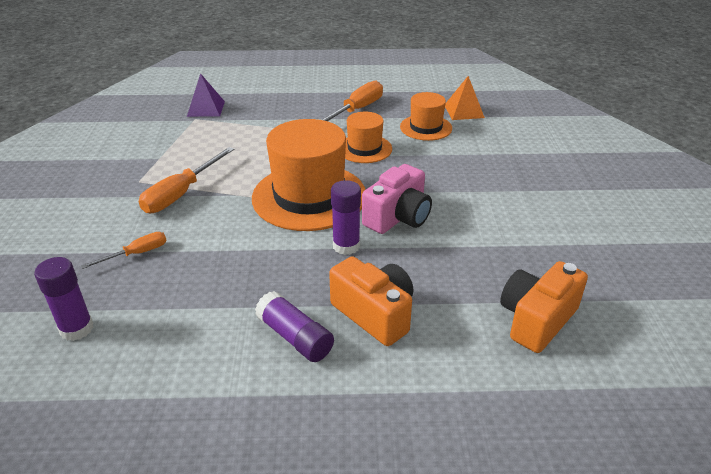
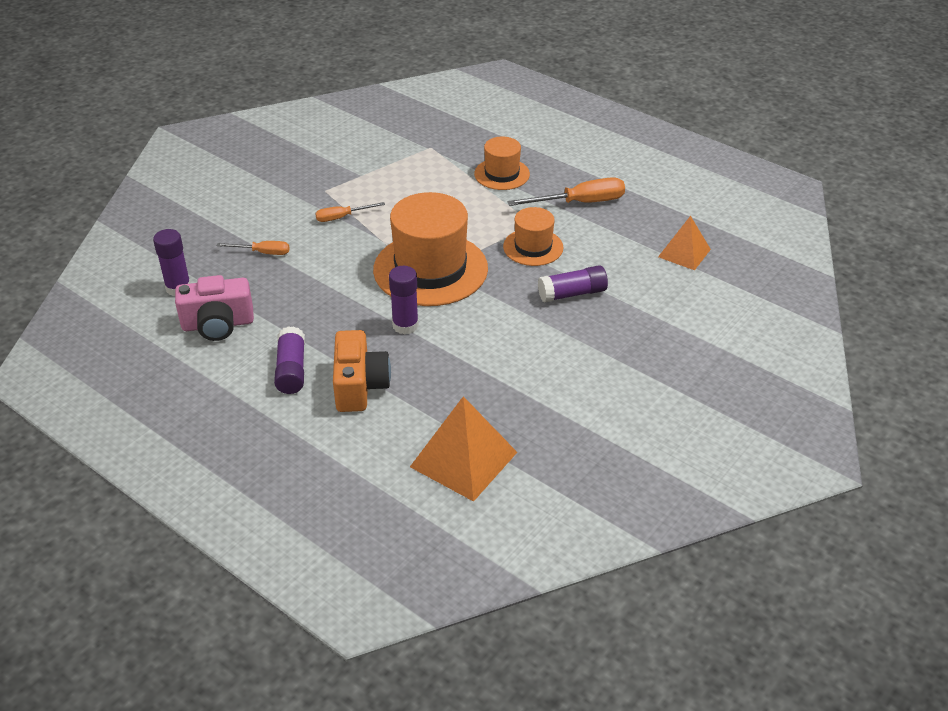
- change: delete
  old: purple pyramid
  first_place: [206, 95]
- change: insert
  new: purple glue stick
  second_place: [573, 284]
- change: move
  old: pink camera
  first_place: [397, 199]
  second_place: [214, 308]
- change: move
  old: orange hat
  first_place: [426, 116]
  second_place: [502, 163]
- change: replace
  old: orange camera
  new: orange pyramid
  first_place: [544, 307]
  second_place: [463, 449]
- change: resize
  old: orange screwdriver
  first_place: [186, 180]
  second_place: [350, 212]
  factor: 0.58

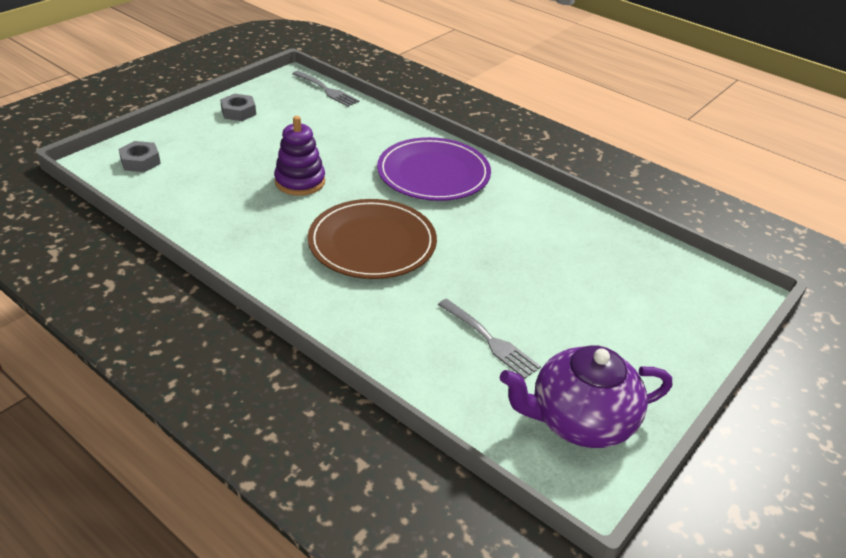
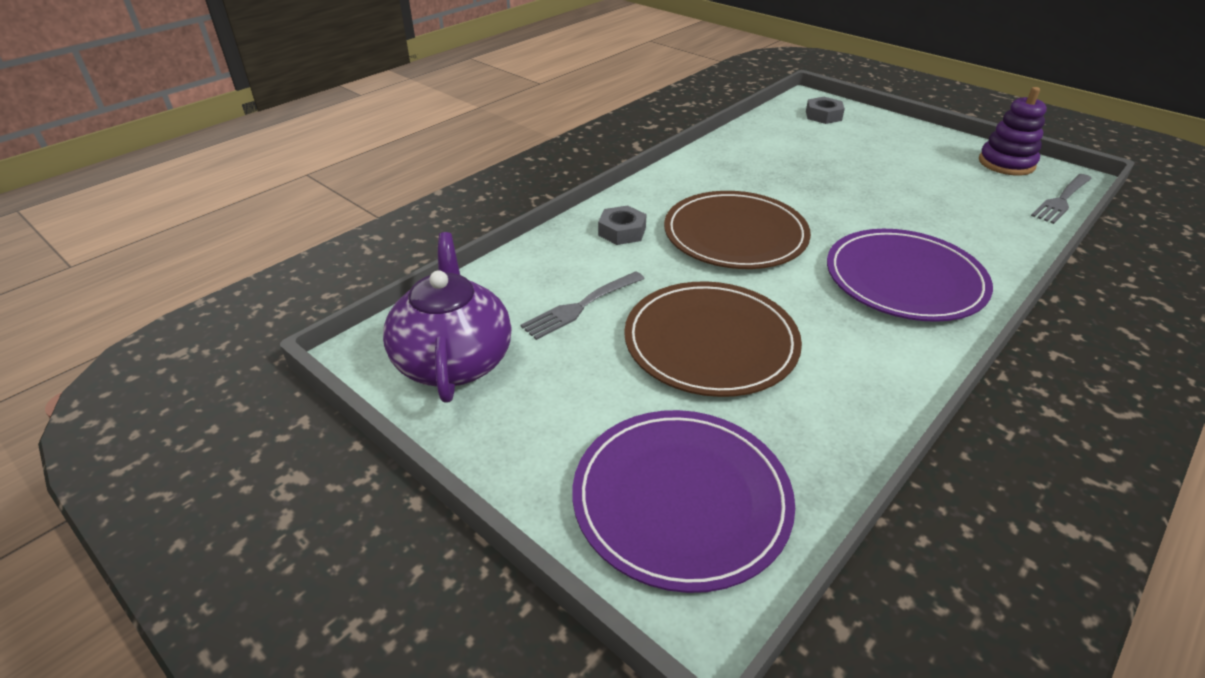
- change: insert
  new: purple plate
  second_place: [684, 501]
- change: insert
  new: brown plate
  second_place: [713, 339]
- change: move
  old: grey nut
  first_place: [238, 107]
  second_place: [622, 225]
- change: move
  old: purple stacking toy
  first_place: [299, 156]
  second_place: [1013, 131]

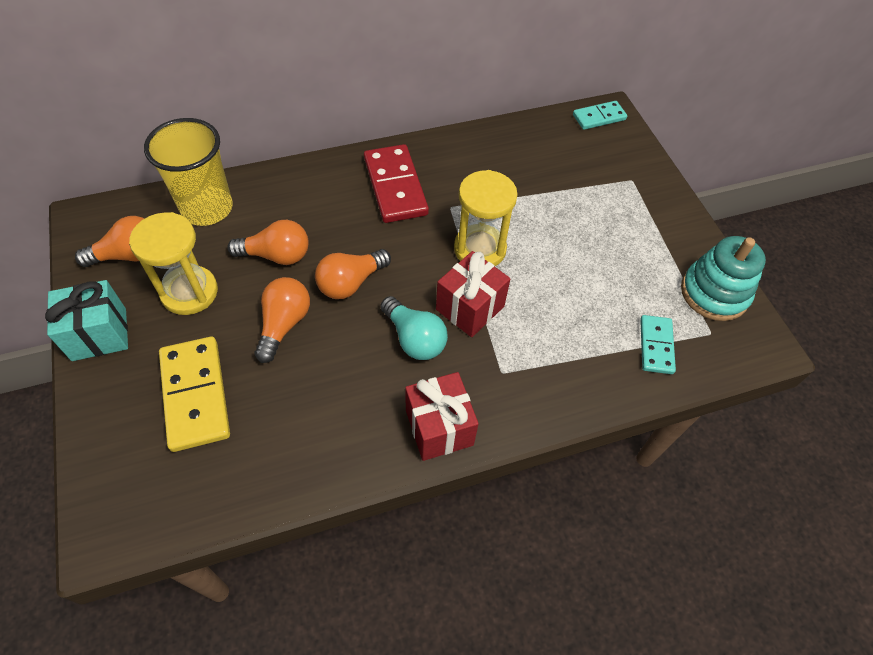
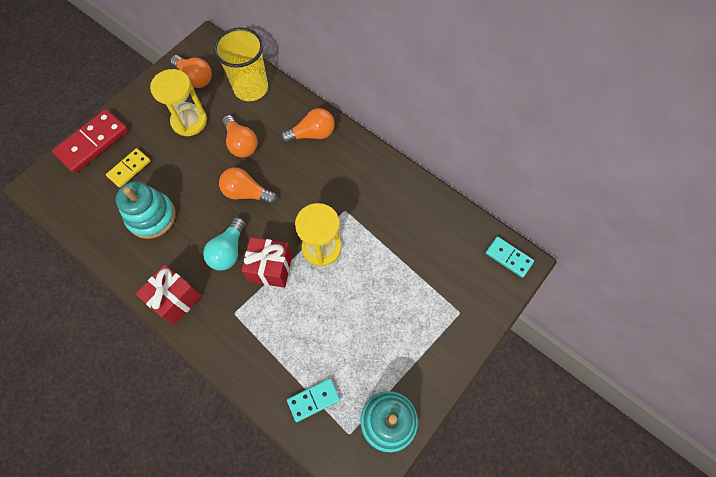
- change: delete
  old: turquoise gift
  first_place: [86, 320]
- change: insert
  new: turquoise stacking toy
  second_place: [146, 210]
- change: move
  old: orange light bulb
  first_place: [282, 320]
  second_place: [308, 125]
- change: move
  old: red domino
  first_place: [396, 183]
  second_place: [90, 141]
- change: resize
  old: yellow domino
  first_place: [194, 394]
  second_place: [128, 168]
  factor: 0.59

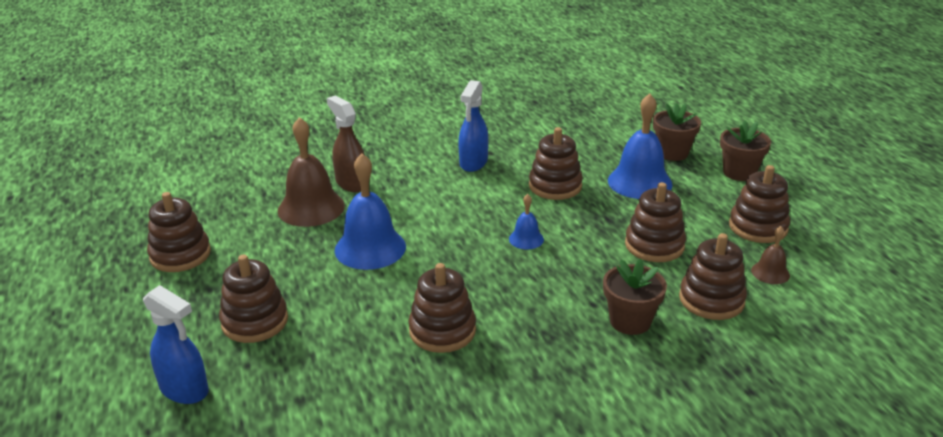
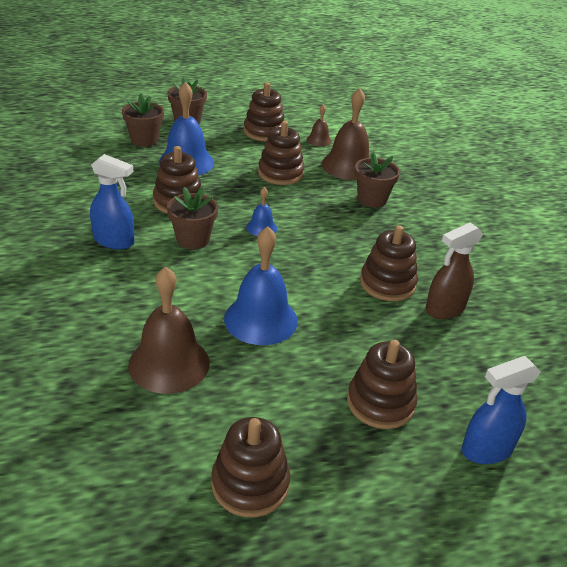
- change: insert
  new: brown flower pot
  second_place: [192, 218]
- change: move
  old: brown spray bottle
  first_place: [346, 144]
  second_place: [454, 270]
- change: replace
  old: brown stacking toy
  new: brown bell
  first_place: [713, 276]
  second_place: [345, 134]
- change: rotate
  old: blue spray bottle
  first_place: [176, 344]
  second_place: [501, 410]
  degrees: -150

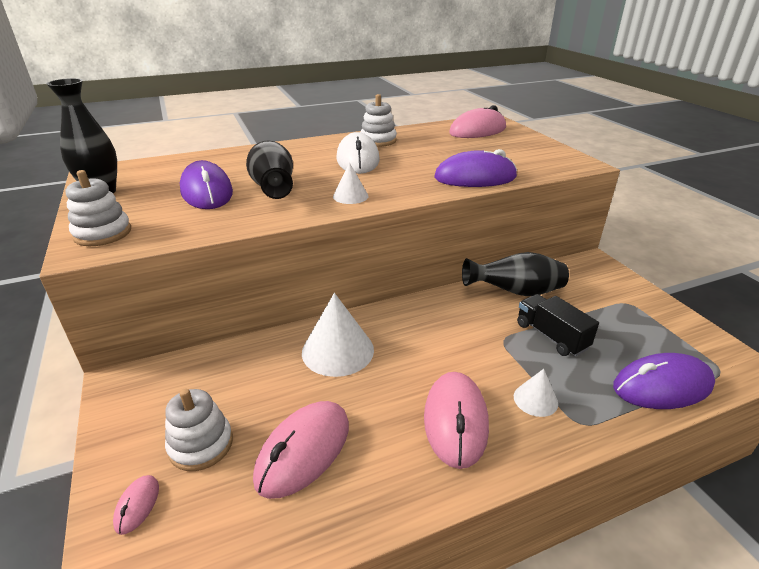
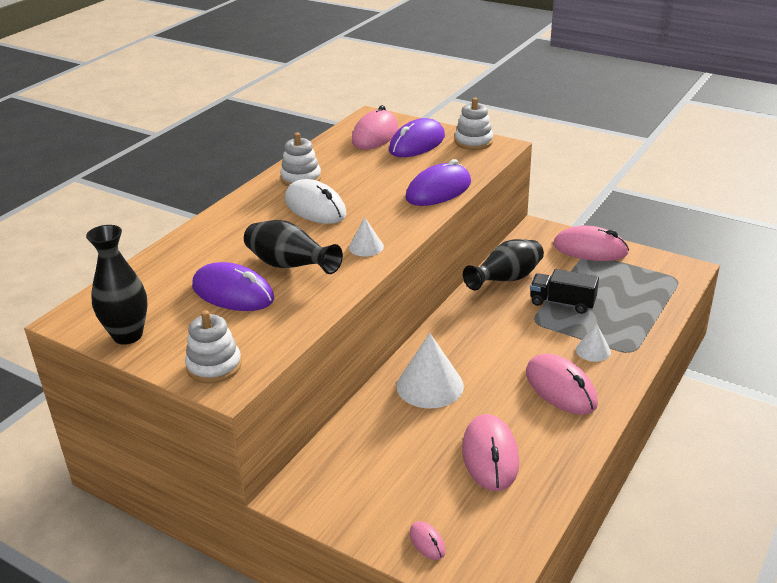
- change: insert
  new: pink mouse
  second_place: [591, 243]
- change: move
  old: white stacking toy
  first_place: [199, 429]
  second_place: [474, 124]
- change: move
  old: purple mouse
  first_place: [664, 381]
  second_place: [417, 137]

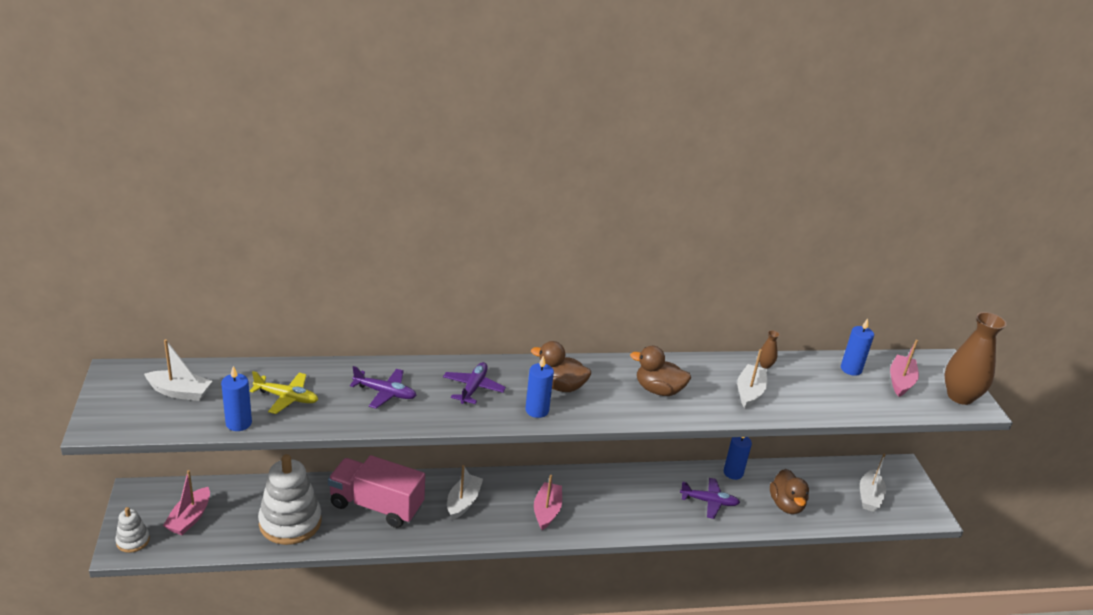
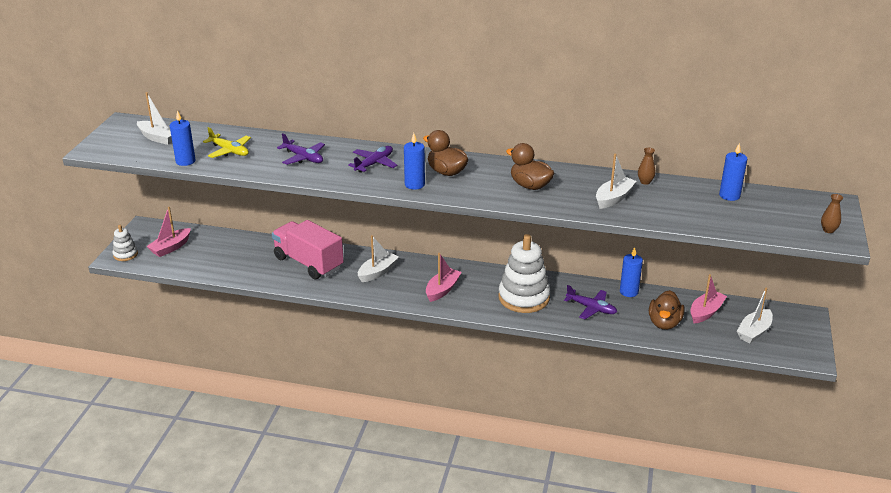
- change: move
  old: white stacking toy
  first_place: [290, 499]
  second_place: [524, 273]
- change: move
  old: pink boat
  first_place: [904, 368]
  second_place: [708, 298]
- change: resize
  old: brown vase
  first_place: [976, 358]
  second_place: [832, 213]
  factor: 0.42

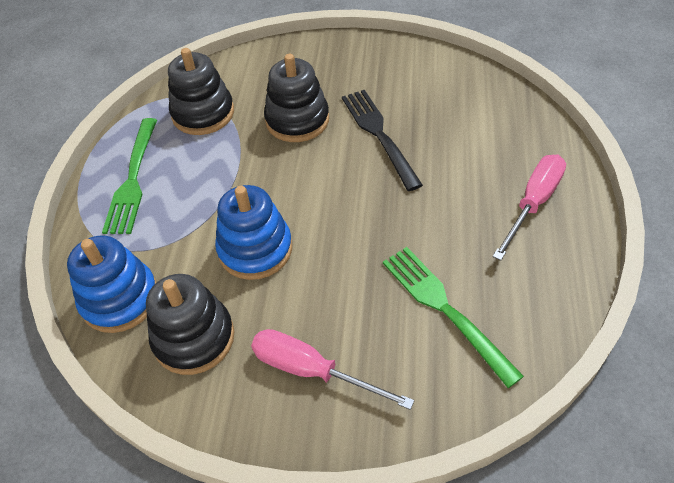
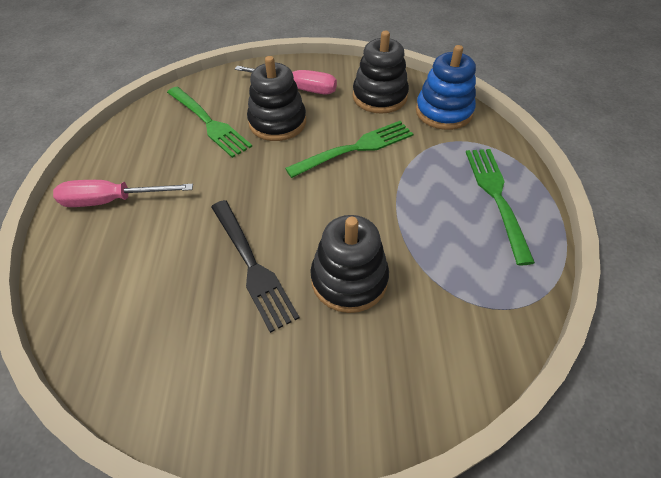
- change: move
  old: black stacking toy
  first_place: [201, 91]
  second_place: [276, 98]
- change: replace
  old: blue stacking toy
  new: green fork
  first_place: [253, 232]
  second_place: [349, 149]
- change: rotate
  old: pink screwdriver
  first_place: [529, 207]
  second_place: [123, 193]
  degrees: 60

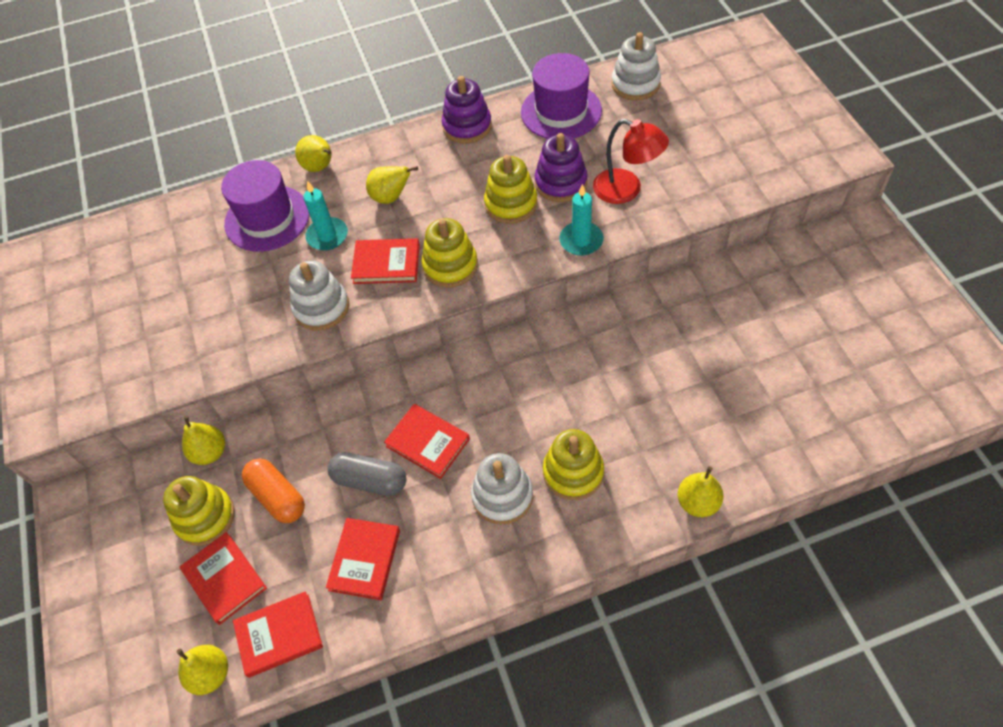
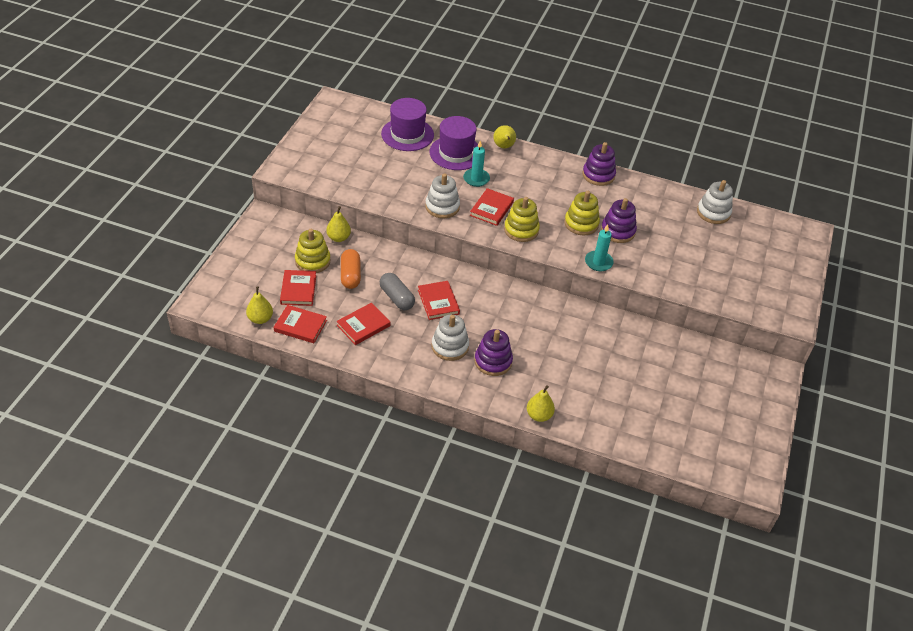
- change: delete
  old: yellow pear
  first_place: [392, 185]
- change: delete
  old: red lamp
  first_place: [631, 161]
- change: move
  old: purple hat
  first_place: [561, 96]
  second_place: [407, 124]
- change: recolor
  old: yellow stacking toy
  new: purple stacking toy
  first_place: [573, 464]
  second_place: [493, 352]
- change: rotate
  old: red book
  first_place: [385, 261]
  second_place: [492, 207]
  degrees: 75

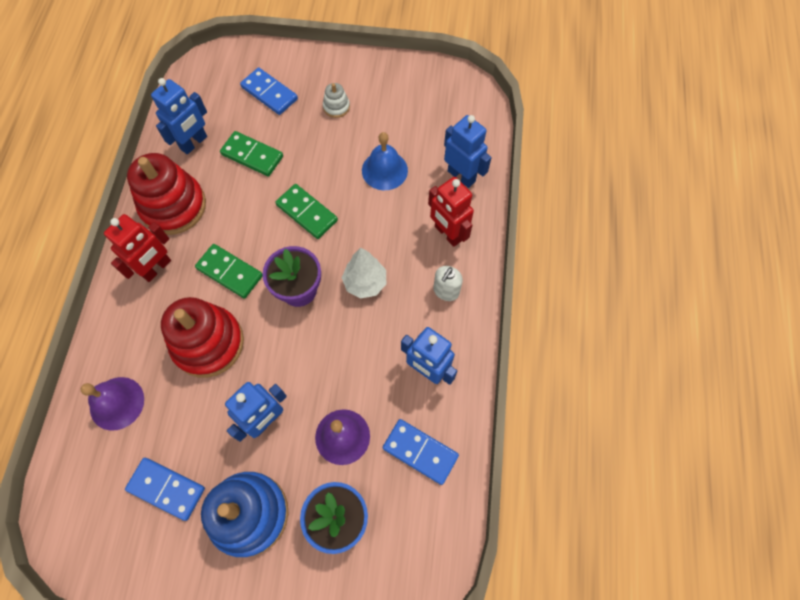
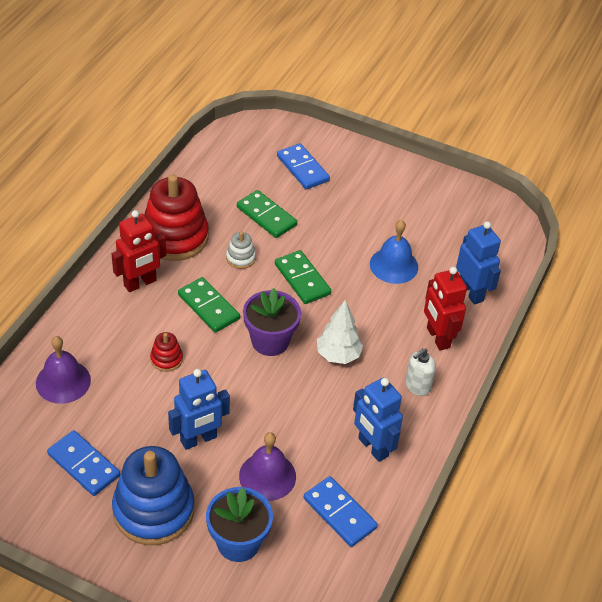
- change: delete
  old: blue robot
  first_place: [179, 116]
- change: move
  old: white stacking toy
  first_place: [336, 100]
  second_place: [241, 250]
- change: resize
  old: red stacking toy
  first_place: [202, 337]
  second_place: [166, 352]
  factor: 0.44

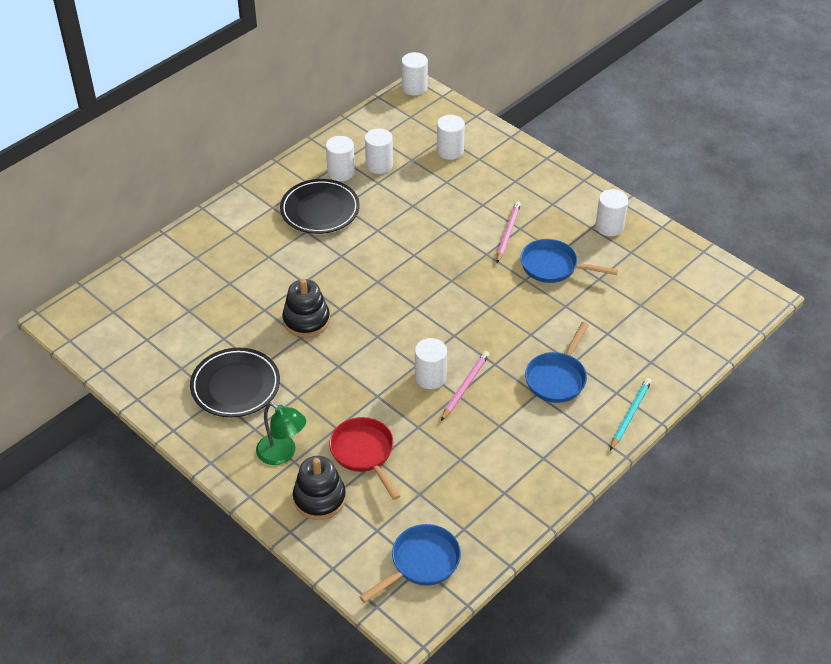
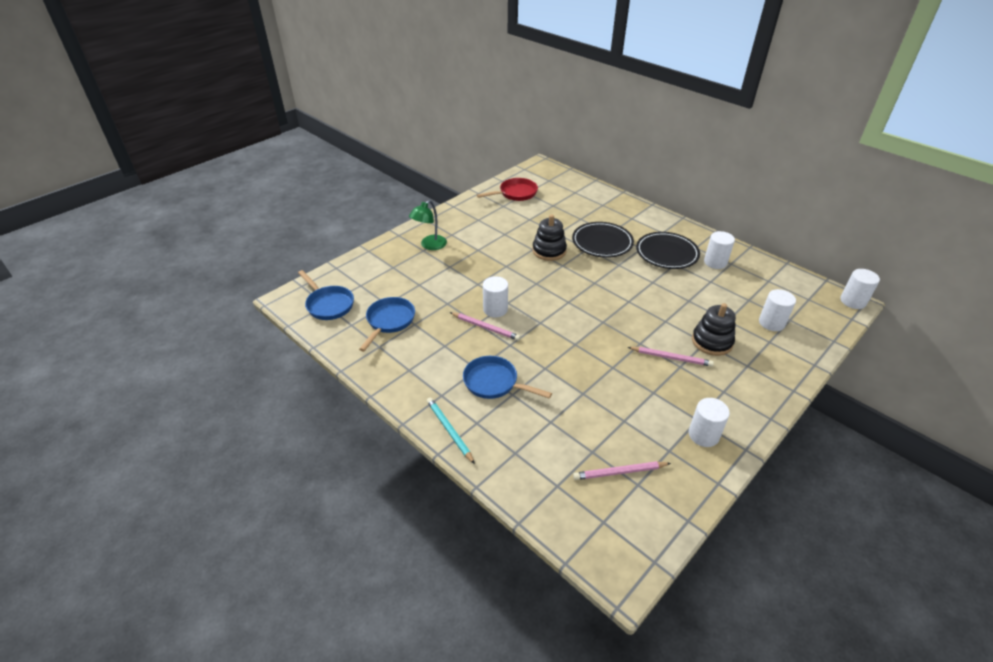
- change: delete
  old: white cylinder
  first_place: [379, 151]
- change: insert
  new: pink pencil
  second_place: [622, 470]
- change: move
  old: black plate
  first_place: [235, 382]
  second_place: [603, 240]
- change: move
  old: black stacking toy
  first_place: [319, 488]
  second_place: [714, 329]
- change: move
  old: red pan
  first_place: [364, 458]
  second_place: [507, 189]
- change: move
  old: blue pan
  first_place: [569, 261]
  second_place: [387, 324]
- change: rotate
  old: turquoise pencil
  first_place: [631, 414]
  second_place: [451, 430]
  degrees: -150

